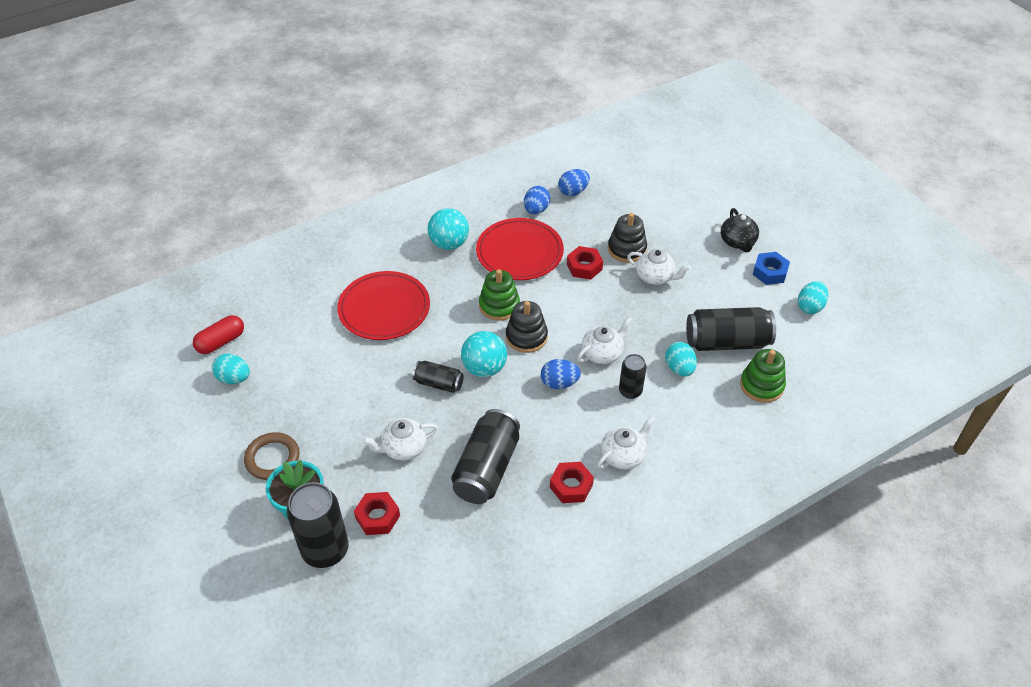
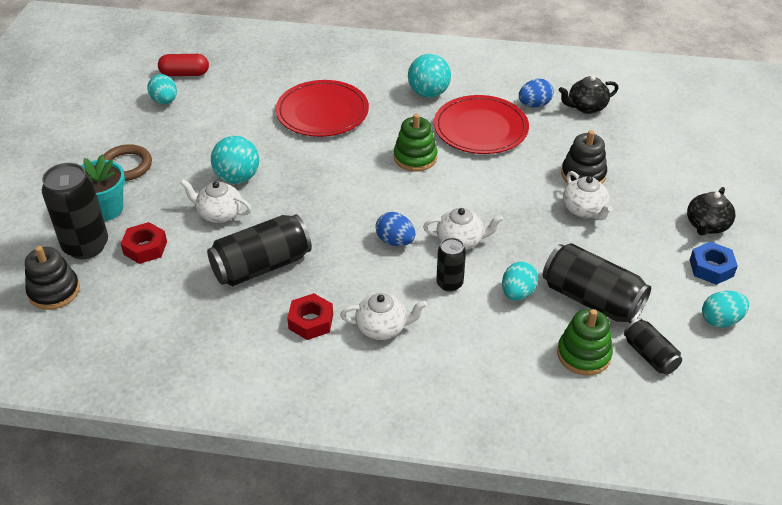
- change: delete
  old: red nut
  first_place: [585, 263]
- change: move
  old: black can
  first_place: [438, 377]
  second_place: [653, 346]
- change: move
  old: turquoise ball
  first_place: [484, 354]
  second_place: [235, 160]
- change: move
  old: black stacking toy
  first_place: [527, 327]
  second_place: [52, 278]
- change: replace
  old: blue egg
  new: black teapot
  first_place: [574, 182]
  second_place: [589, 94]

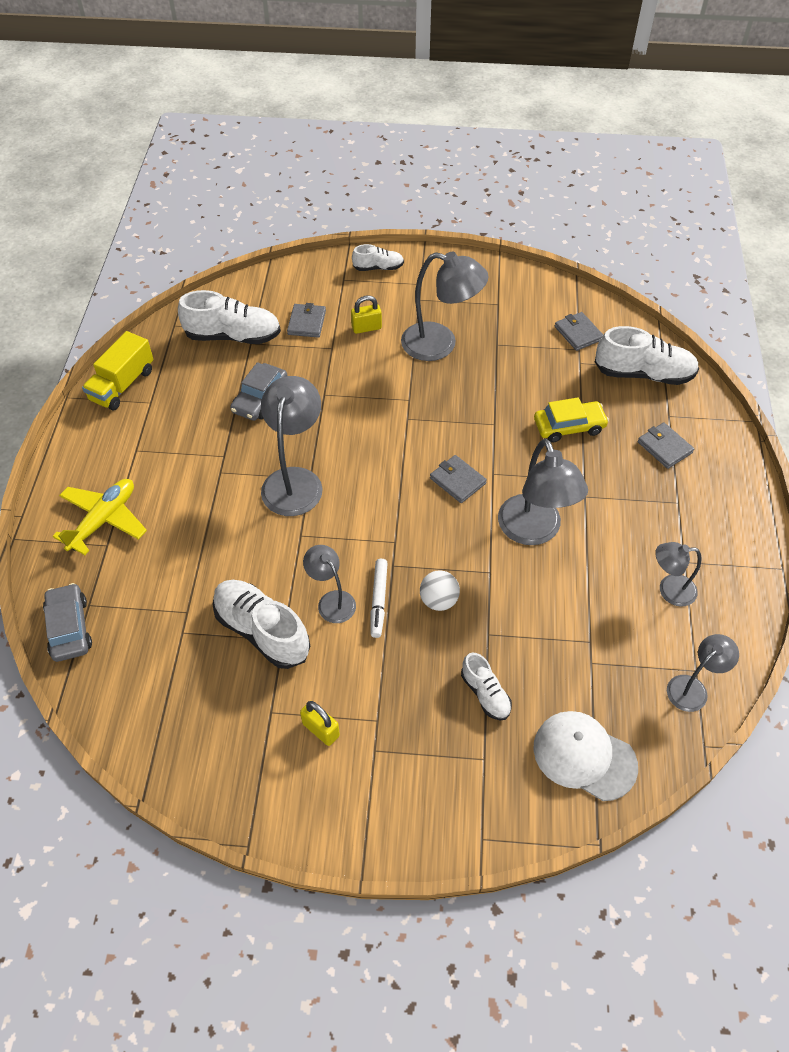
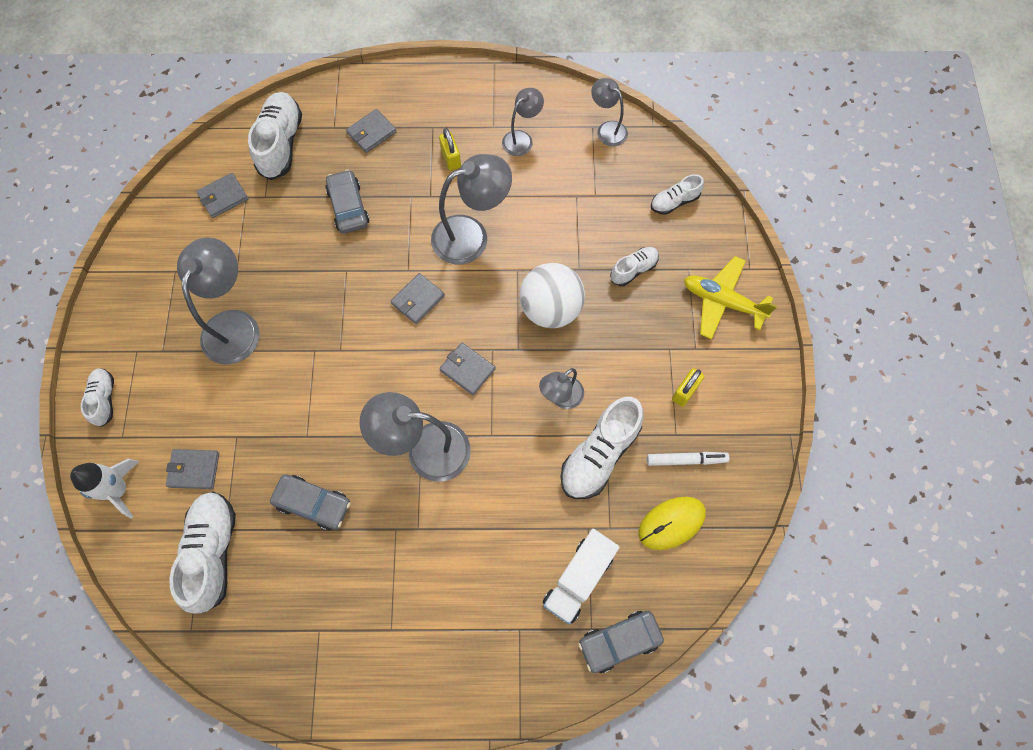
- change: delete
  old: yellow truck
  first_place: [118, 371]
- change: insert
  new: white rocket
  second_place: [104, 488]
- change: insert
  new: grey wallet
  second_place: [467, 369]
- change: insert
  new: white truck
  second_place: [581, 576]
- change: insert
  new: yellow mouse
  second_place: [672, 523]
- change: move
  old: yellow plane
  first_place: [99, 517]
  second_place: [730, 297]
- change: move
  old: yellow padlock
  first_place: [366, 315]
  second_place: [450, 149]
- change: move
  old: white marker
  first_place: [379, 598]
  second_place: [688, 459]
- change: replace
  old: white cap
  new: white shoe
  first_place: [585, 756]
  second_place: [677, 194]
- change: recolor
  old: yellow car
  new: grey car
  first_place: [571, 419]
  second_place: [347, 202]
- change: rotate
  old: grey lamp
  first_place: [678, 574]
  second_place: [523, 122]
  degrees: -135
- change: resize
  old: white ball
  first_place: [440, 590]
  second_place: [552, 295]
  factor: 1.81

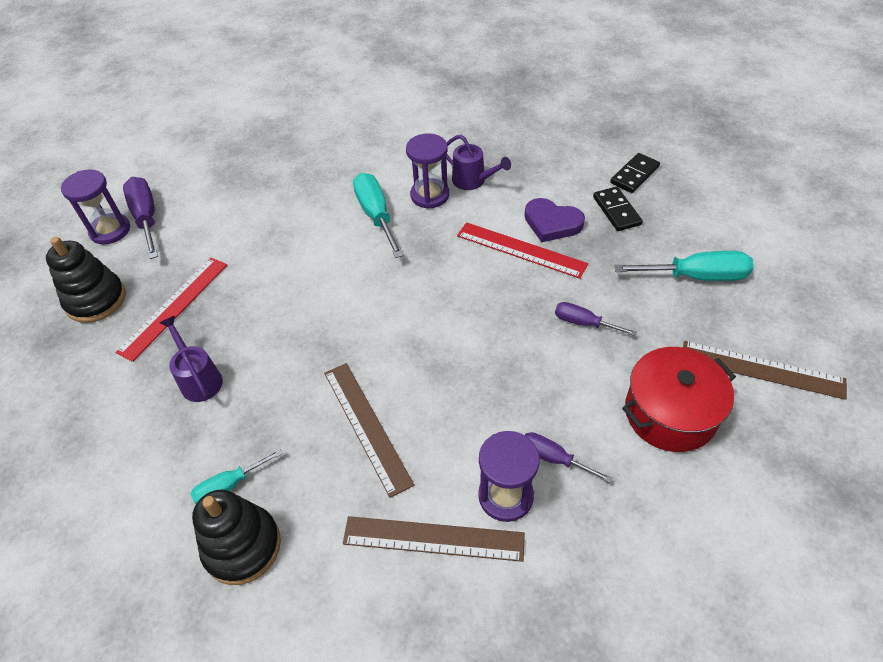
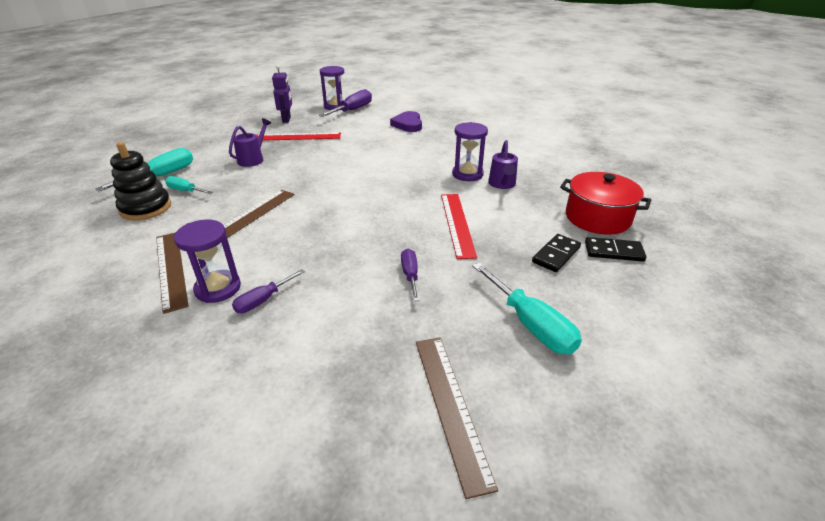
- change: move
  old: turquoise screwdriver
  first_place: [378, 215]
  second_place: [144, 170]
- change: move
  old: purple heart
  first_place: [555, 220]
  second_place: [406, 121]
- change: move
  old: red pot
  first_place: [679, 399]
  second_place: [605, 203]
- change: replace
  old: black stacking toy
  new: purple robot
  first_place: [86, 280]
  second_place: [282, 94]
- change: rotate
  old: purple screwdriver
  first_place: [568, 457]
  second_place: [268, 291]
  degrees: -135

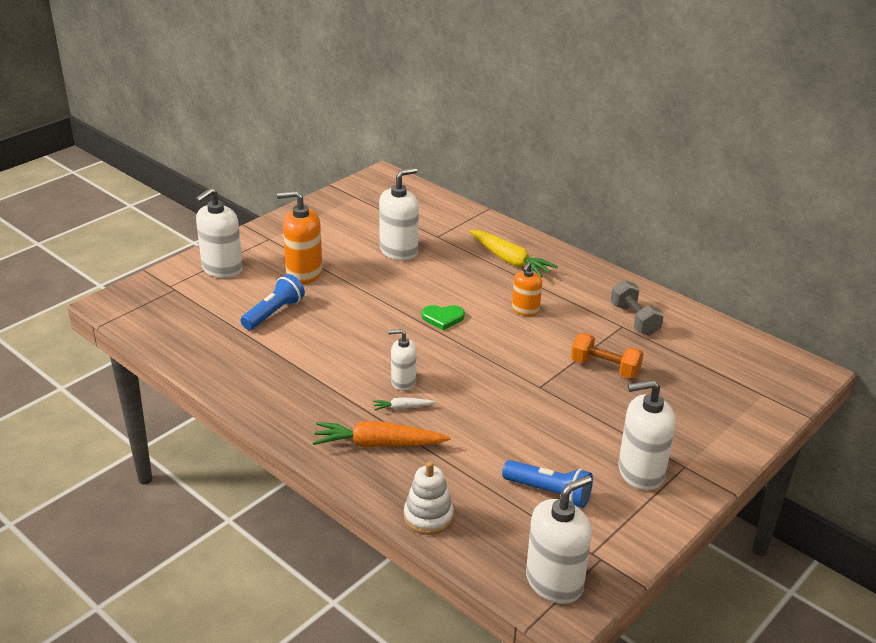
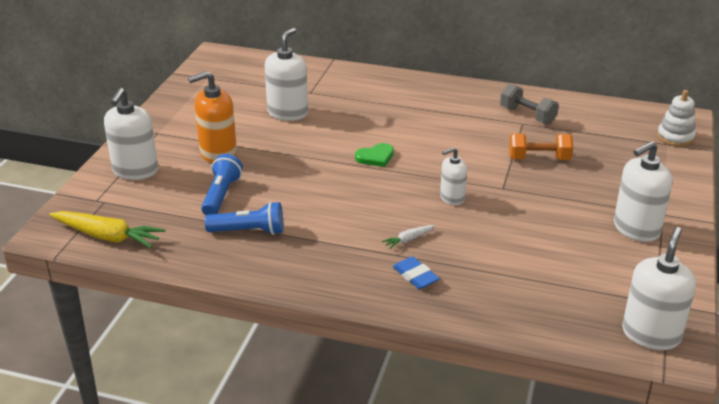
- change: delete
  old: orange soap dispenser
  first_place: [527, 289]
- change: move
  old: white soap dispenser
  first_place: [402, 360]
  second_place: [453, 176]
- change: move
  old: white stacking toy
  first_place: [429, 498]
  second_place: [676, 118]
- change: move
  old: yellow carrot
  first_place: [514, 253]
  second_place: [108, 229]
- change: move
  old: blue flashlight
  first_place: [547, 484]
  second_place: [244, 218]
- change: replace
  old: orange carrot
  new: blue eraser
  first_place: [382, 434]
  second_place: [416, 272]

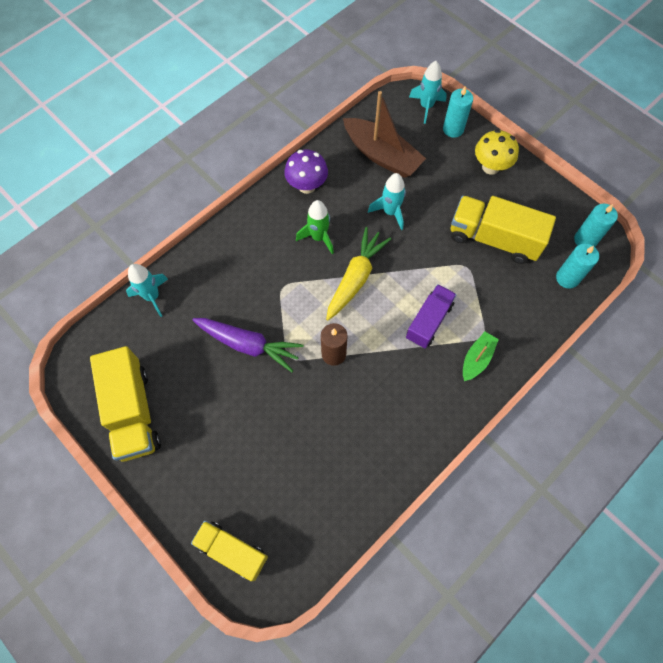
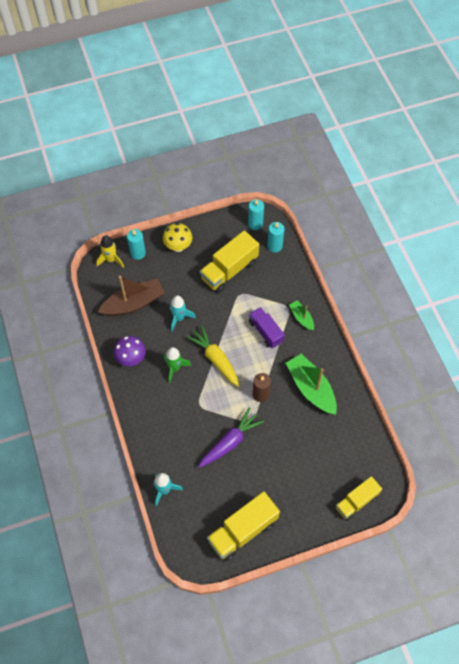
- change: insert
  new: green boat
  second_place: [311, 384]
- change: recolor
  old: turquoise rocket
  new: yellow rocket
  first_place: [428, 92]
  second_place: [110, 251]
- change: rotate
  old: yellow truck
  first_place: [125, 404]
  second_place: [243, 526]
  degrees: 135

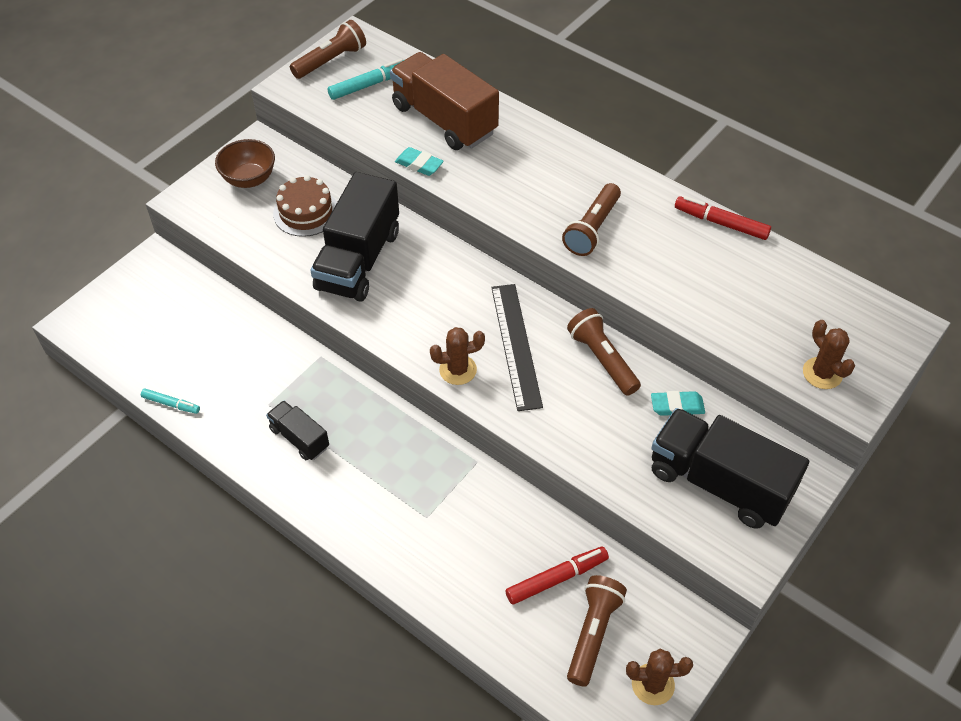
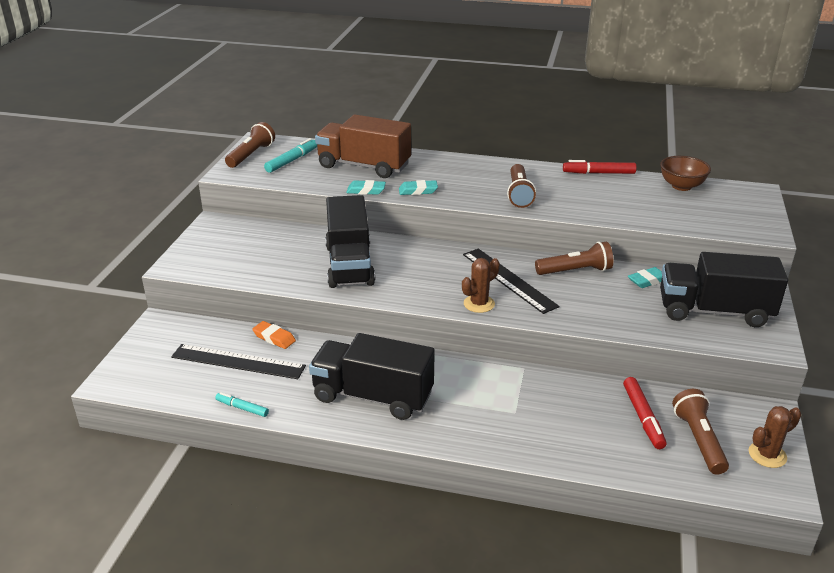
- change: delete
  old: brown cake
  first_place: [305, 206]
- change: delete
  old: brown cactus
  first_place: [829, 354]
- change: insert
  new: black ruler
  second_place: [238, 361]
- change: insert
  new: orange eraser
  second_place: [274, 335]
- change: insert
  new: turquoise eraser
  second_place: [418, 187]
- change: move
  old: brown bowl
  first_place: [245, 163]
  second_place: [685, 173]
- change: rotate
  old: turquoise marker
  first_place: [170, 401]
  second_place: [242, 404]
  degrees: -150
- change: rotate
  old: red marker
  first_place: [557, 576]
  second_place: [645, 413]
  degrees: 135
- change: rotate
  old: brown flashlight
  first_place: [604, 352]
  second_place: [574, 258]
  degrees: 135
- change: resize
  old: black truck
  first_place: [297, 430]
  second_place: [372, 376]
  factor: 1.96

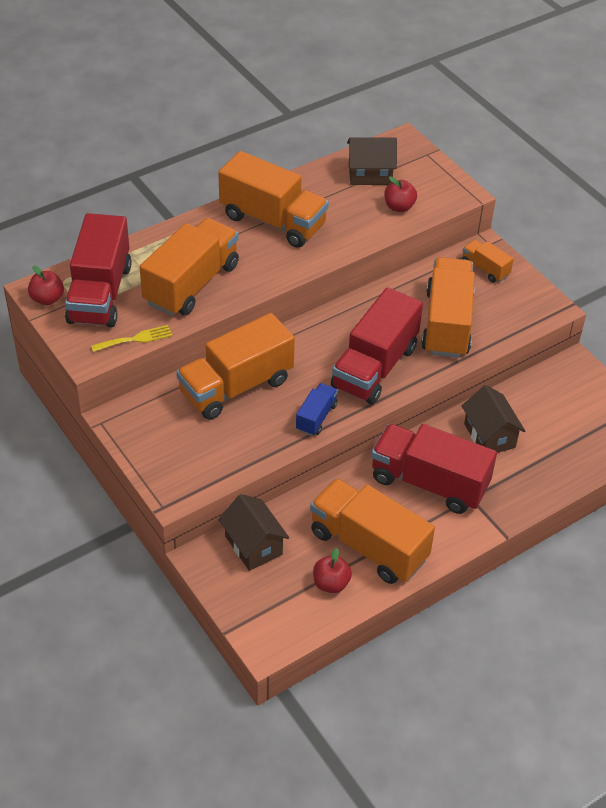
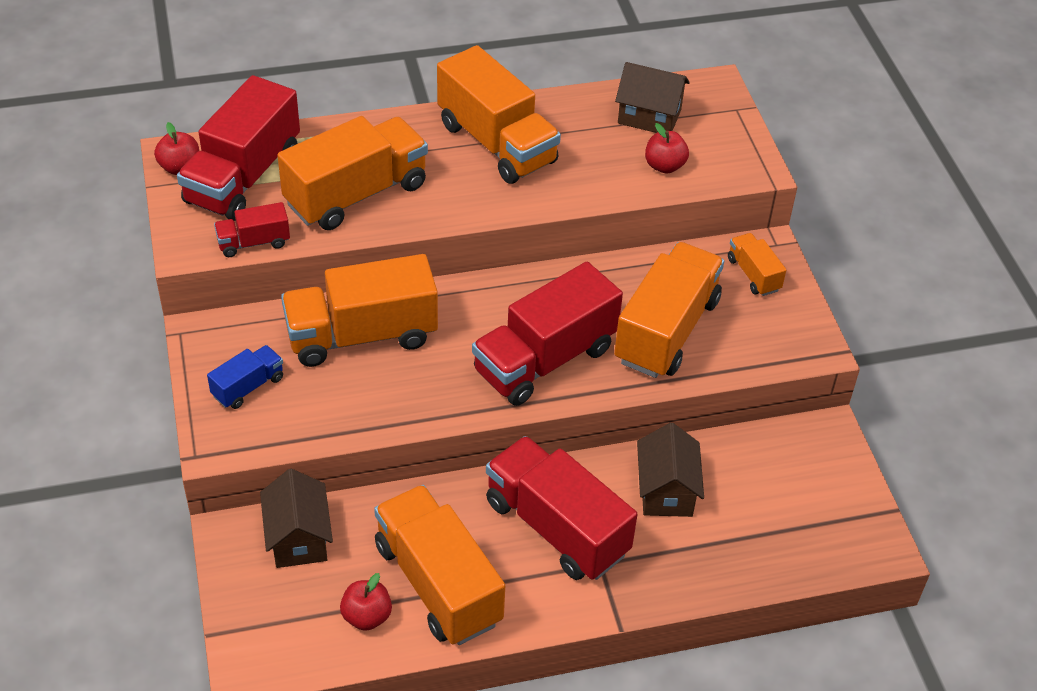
- change: move
  old: blue truck
  first_place: [317, 409]
  second_place: [245, 377]
- change: replace
  old: yellow fork
  new: red truck
  first_place: [132, 338]
  second_place: [252, 229]

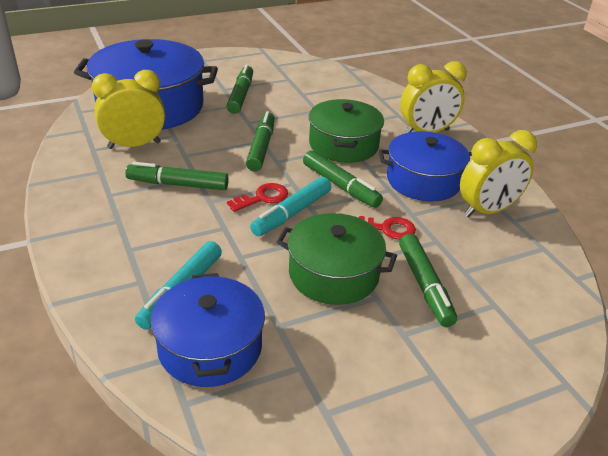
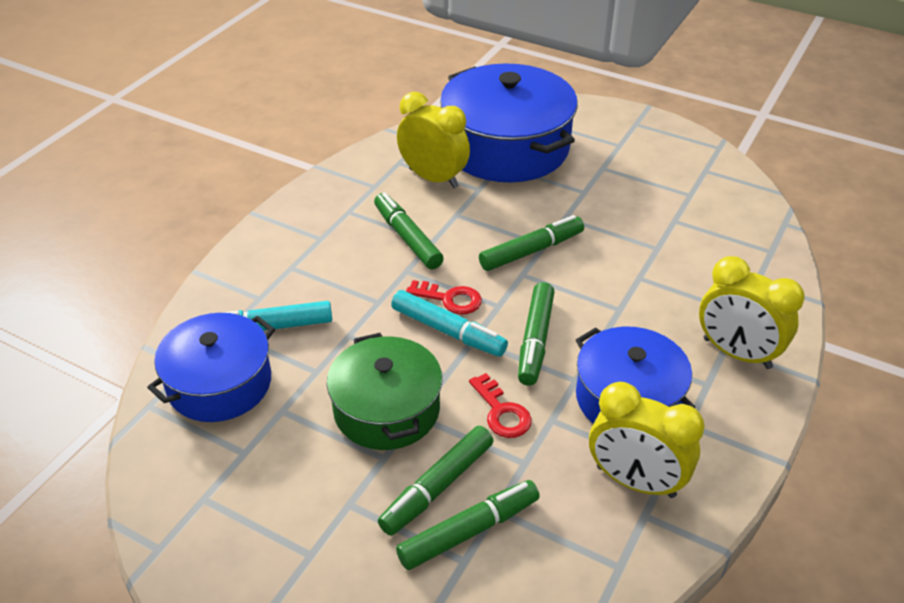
- change: delete
  old: green pot
  first_place: [346, 131]
- change: move
  old: green marker
  first_place: [239, 89]
  second_place: [468, 525]
- change: rotate
  old: turquoise marker
  first_place: [290, 206]
  second_place: [449, 323]
  degrees: -150

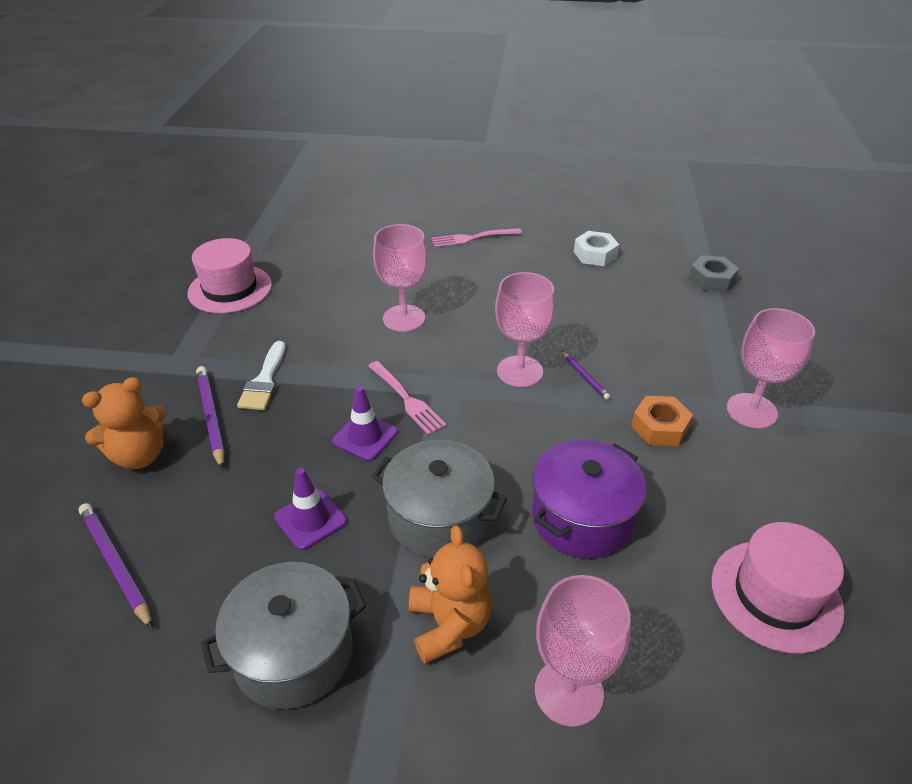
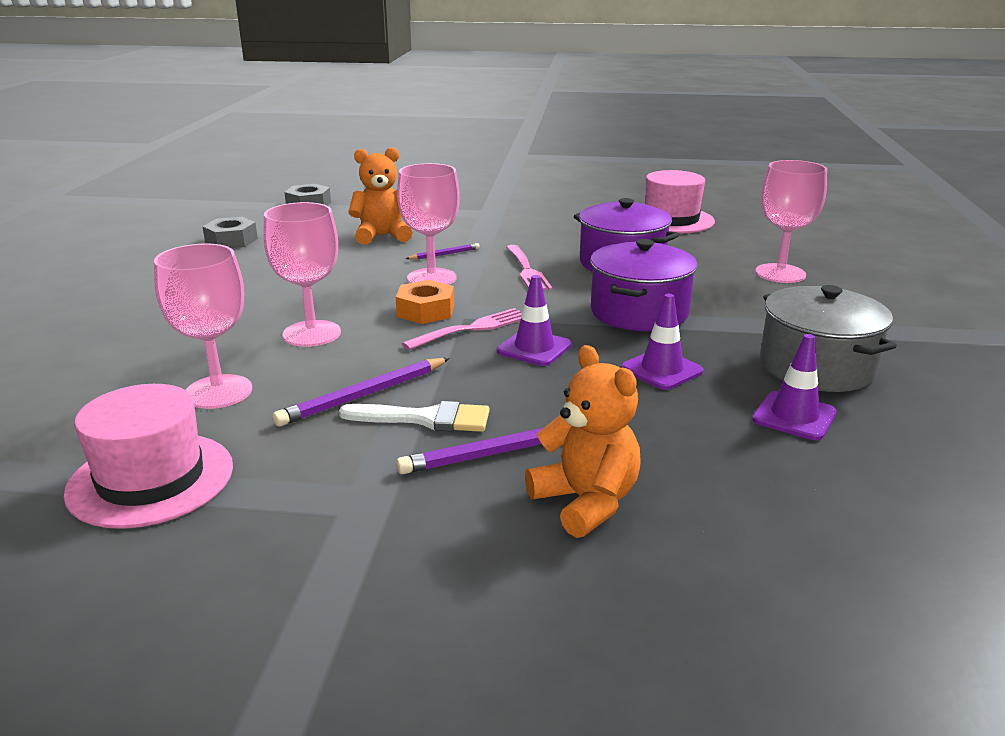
- change: insert
  new: purple traffic cone
  second_place: [794, 387]
- change: move
  old: purple pencil
  first_place: [116, 566]
  second_place: [361, 392]
- change: move
  old: orange teddy bear
  first_place: [450, 594]
  second_place: [380, 196]
- change: move
  old: pink fork
  first_place: [476, 238]
  second_place: [529, 267]
- change: move
  old: orange nut
  first_place: [662, 421]
  second_place: [425, 302]
- change: move
  old: pink goblet
  first_place: [771, 368]
  second_place: [203, 326]
- change: recolor
  old: grey pot
  new: purple pot
  first_place: [440, 499]
  second_place: [644, 285]
- change: recolor
  old: white nut
  new: grey nut
  first_place: [596, 248]
  second_place: [230, 232]

